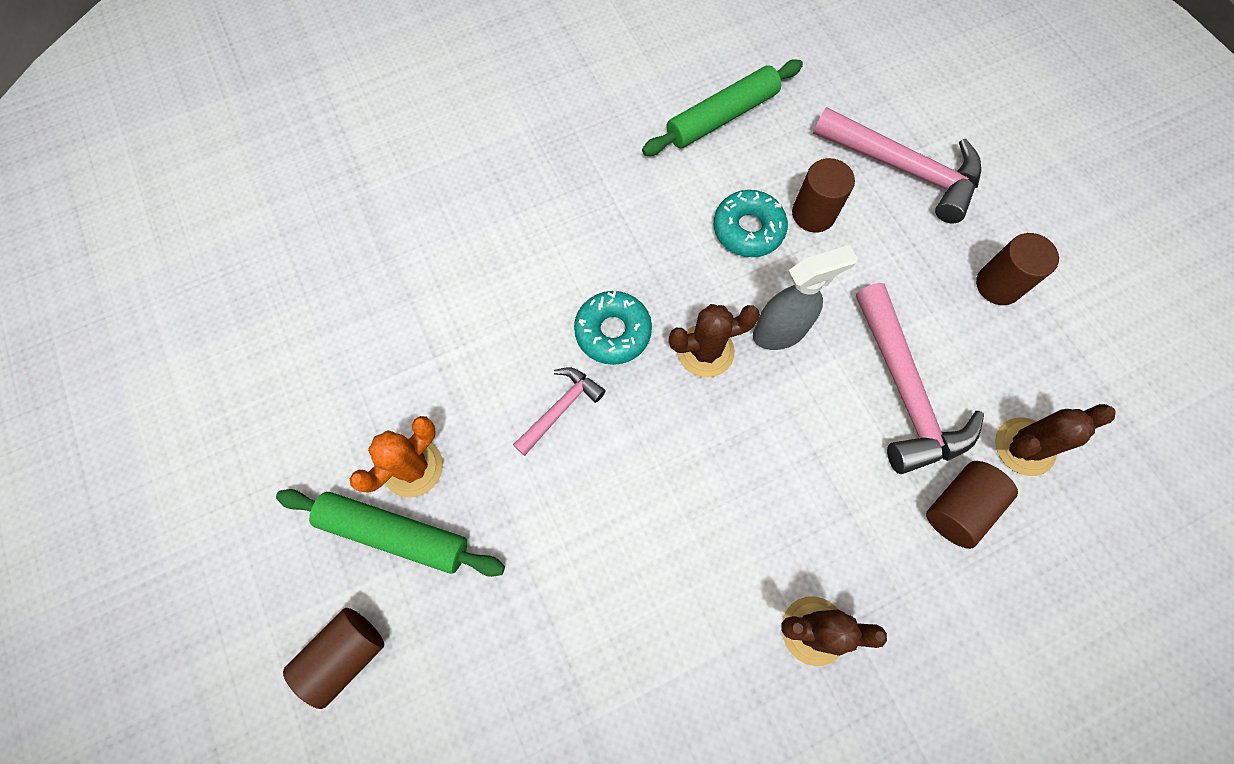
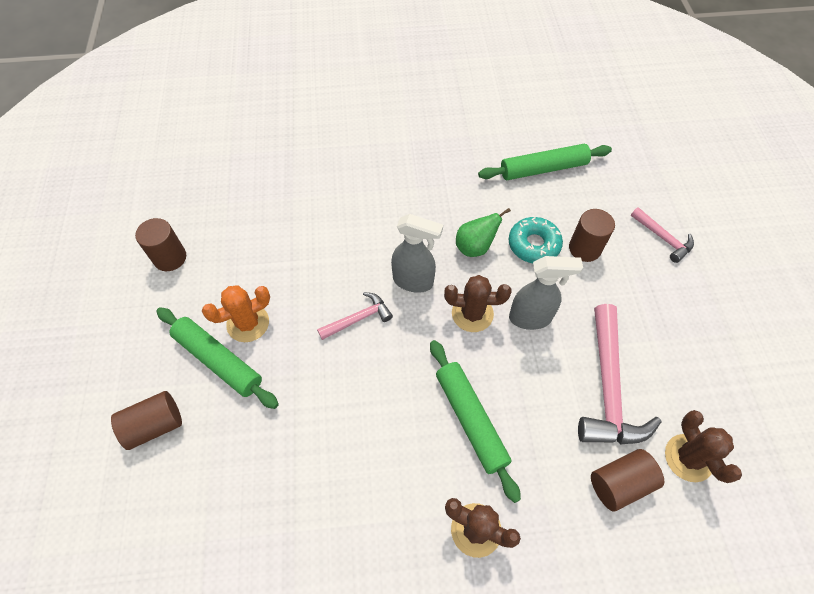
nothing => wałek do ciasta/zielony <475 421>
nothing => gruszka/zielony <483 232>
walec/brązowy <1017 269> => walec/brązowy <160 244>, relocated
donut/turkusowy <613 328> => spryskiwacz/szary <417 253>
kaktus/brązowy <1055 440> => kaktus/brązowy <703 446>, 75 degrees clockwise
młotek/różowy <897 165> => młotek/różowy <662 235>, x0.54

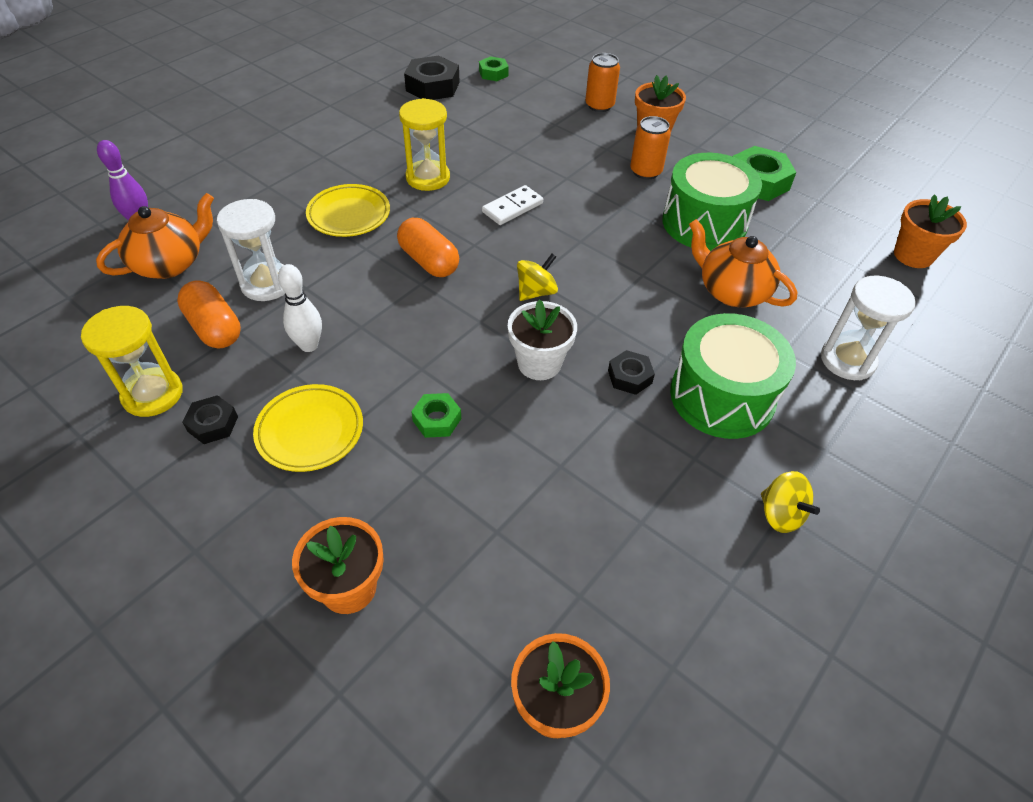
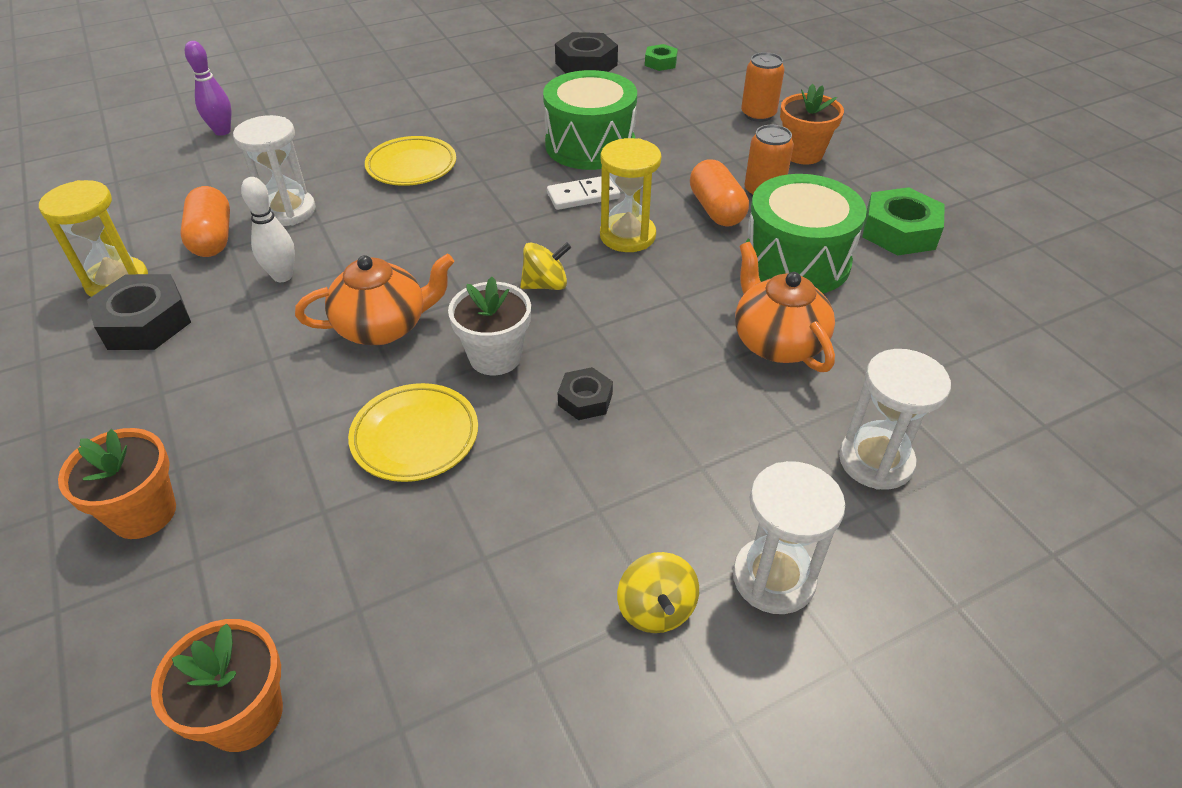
nakrętka/zielony <436 415> => nothing
doniczka/pomarańczowy <930 231> => nothing
nothing => klepsydra/biały <789 537>
imbryk/pomarańczowy <155 236> => imbryk/pomarańczowy <374 299>, relocated
talerz/żółty <308 428> => talerz/żółty <413 432>, relocated
kapsułka/pomarańczowy <428 247> => kapsułka/pomarańczowy <719 193>, relocated
klepsydra/żółty <424 144> => klepsydra/żółty <630 195>, relocated
bęben/zielony <733 376> => bęben/zielony <590 120>, relocated
nakrętka/czarny <210 419> => nakrętka/czarny <139 312>, x1.76

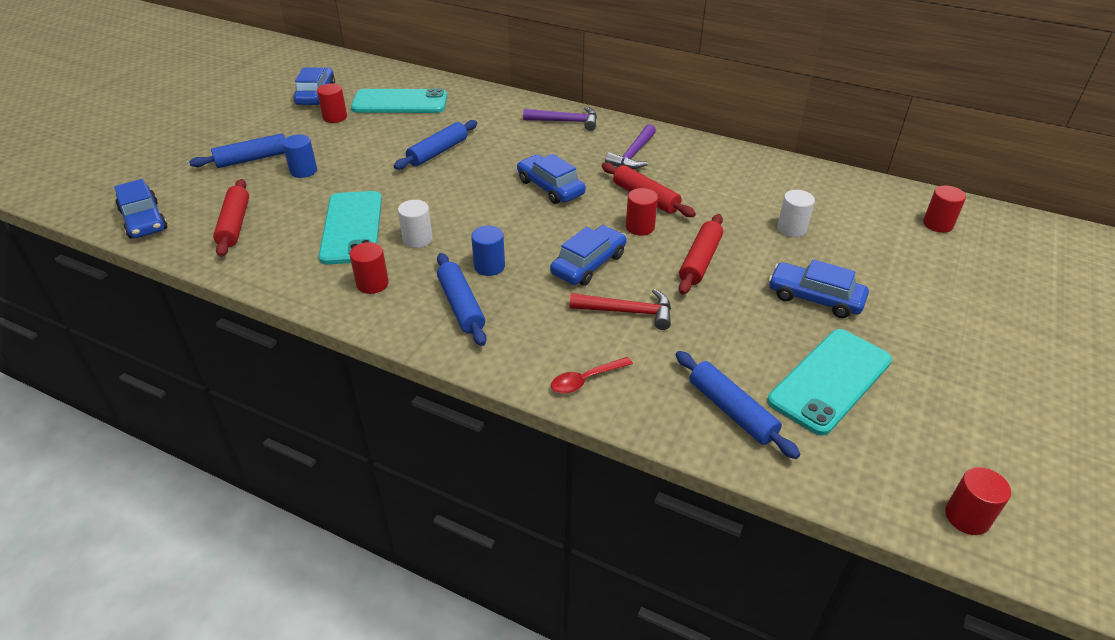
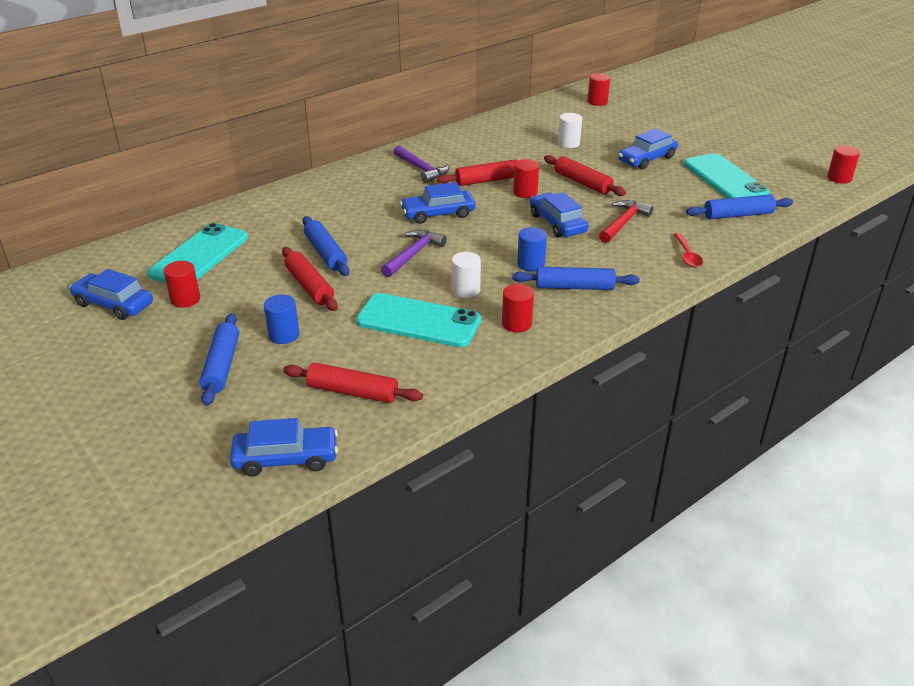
nothing => wałek do ciasta/czerwony <310 279>
młotek/fioletowy <560 119> => młotek/fioletowy <414 253>, relocated

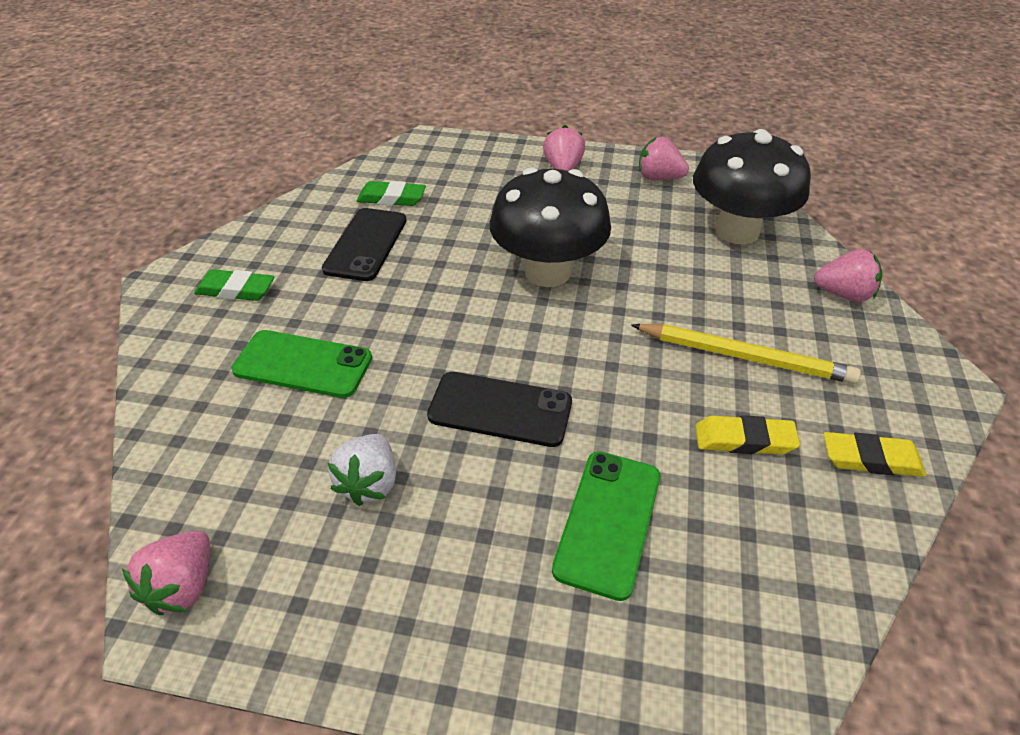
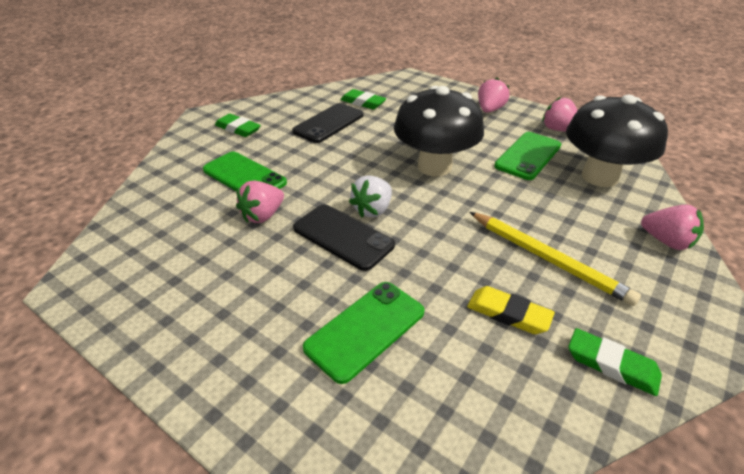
nothing => telefon/zielony <527 156>
truskawka/różowy <166 573> => truskawka/różowy <260 202>, relocated
truskawka/biały <362 470> => truskawka/biały <370 196>, relocated
gumka do mazania/żółty <875 454> => gumka do mazania/zielony <615 362>

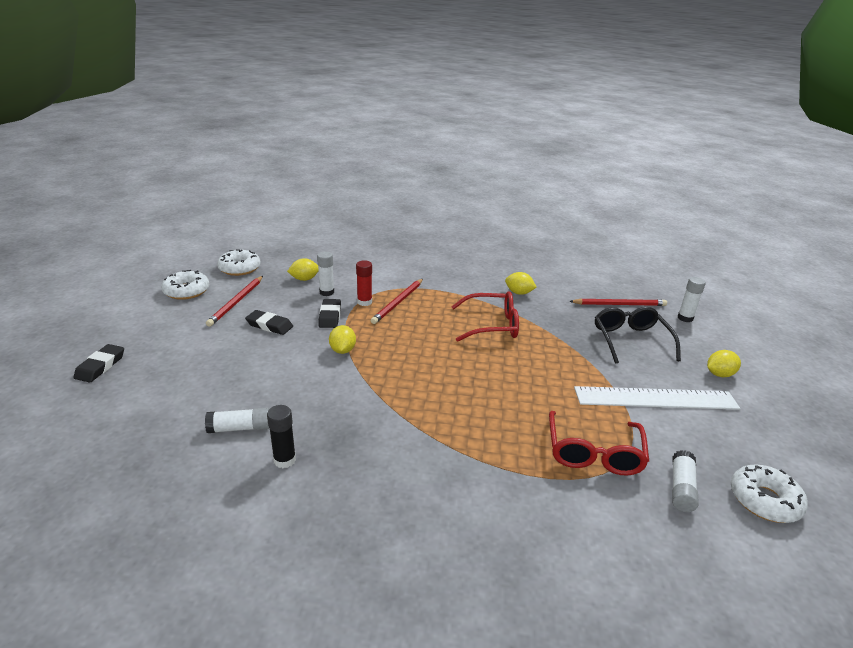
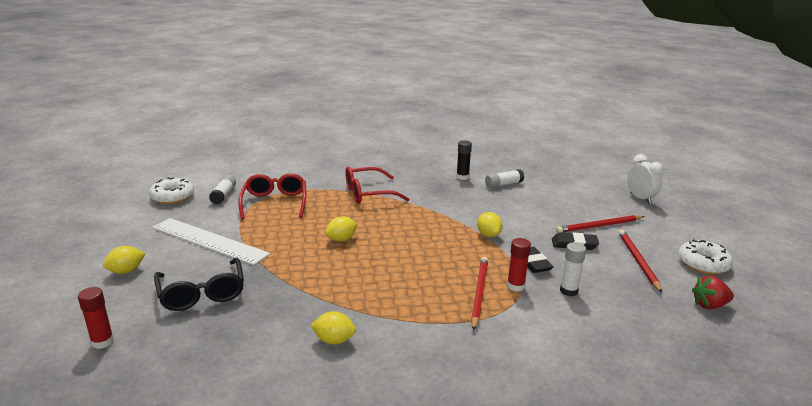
cytryna/żółty <303 269> => cytryna/żółty <341 229>, relocated
okulary/czerwony <485 316> => okulary/czerwony <377 185>, relocated
ołówek/czerwony <618 302> => ołówek/czerwony <600 224>, relocated
gumka do mazania/czarny <98 363> => budzik/biały <645 179>
donut/biały <239 262> => truskawka/czerwony <713 292>
klej w sztyfcie/biały <692 299> => klej w sztyfcie/czerwony <96 318>
linijka/biały <657 398> => linijka/biały <211 241>, 45 degrees clockwise

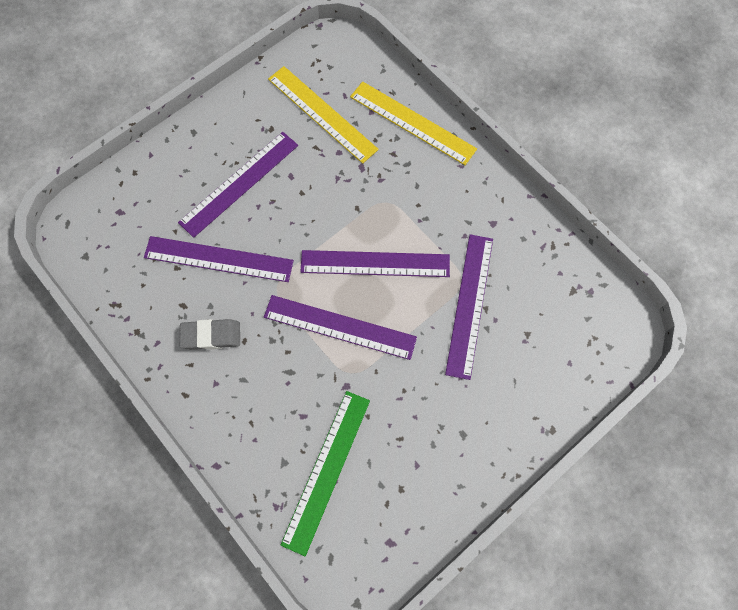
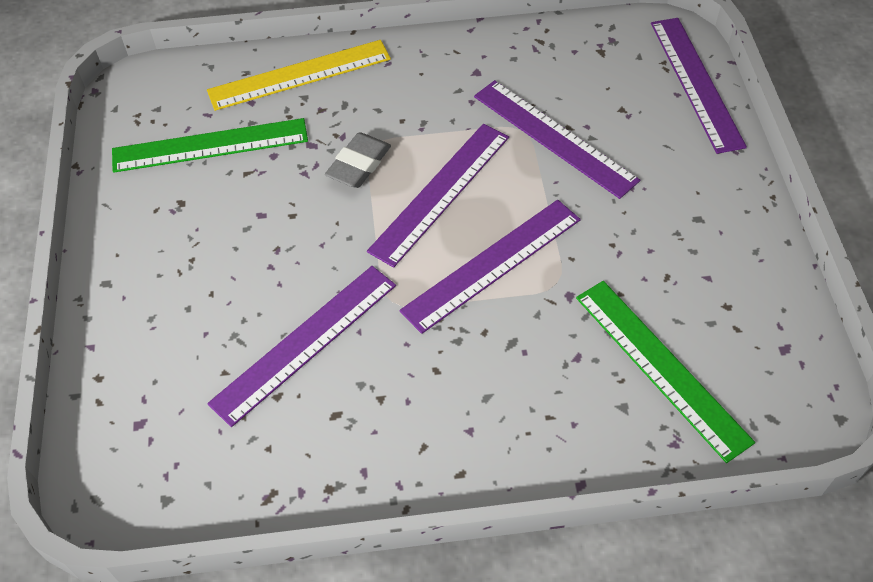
linijka/fioletowy <238 185> => linijka/fioletowy <699 86>, relocated
gumka do mazania/szary <210 334> => gumka do mazania/szary <358 160>, relocated
linijka/żółty <323 115> => linijka/zielony <210 145>

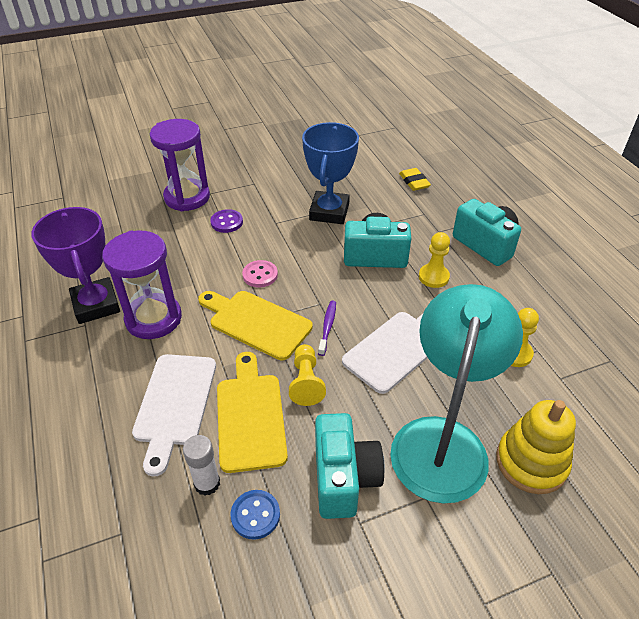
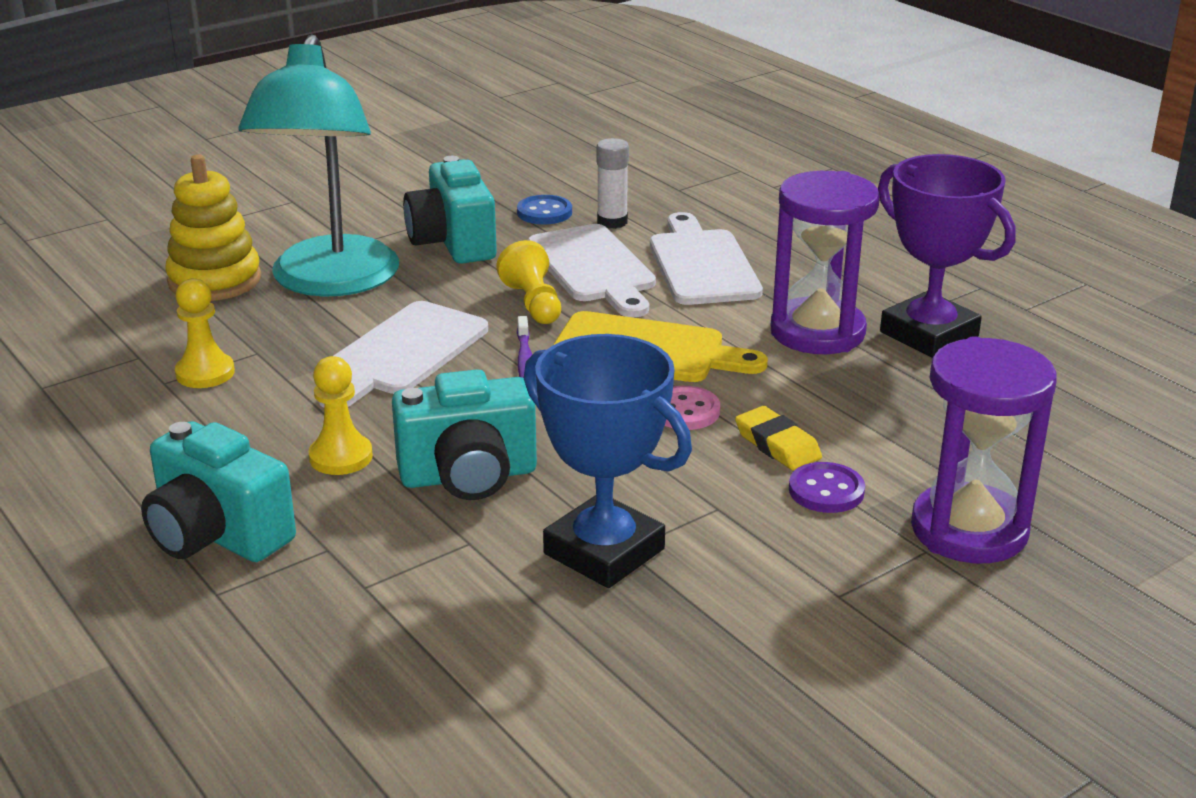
gumka do mazania/żółty <415 179> => gumka do mazania/żółty <778 438>, relocated
deska do krojenia/żółty <252 412> => deska do krojenia/biały <592 270>
puchar/niebieski <330 173> => puchar/niebieski <608 461>, 45 degrees counterclockwise

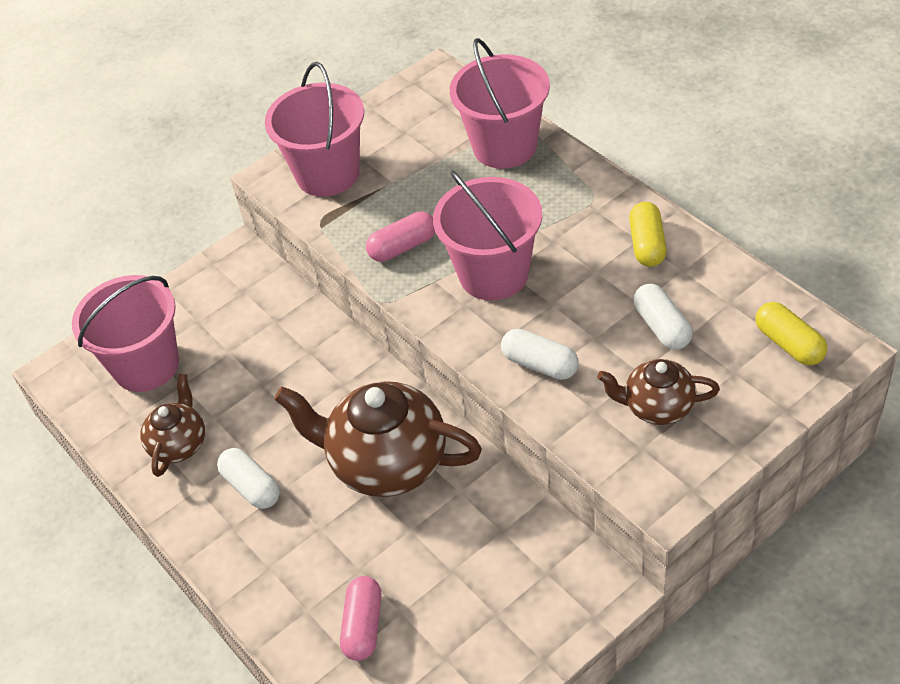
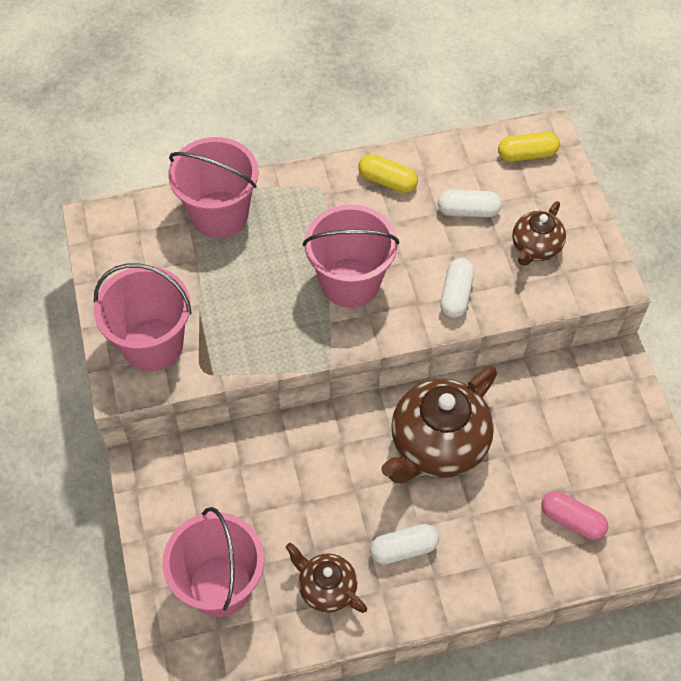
kapsułka/różowy <400 236> => nothing
kapsułka/biały <540 354> => kapsułka/biały <457 288>, 45 degrees counterclockwise

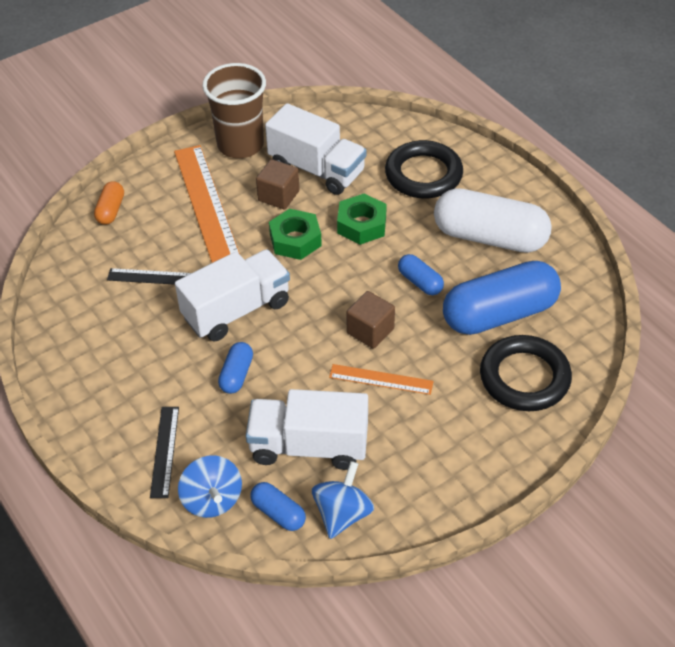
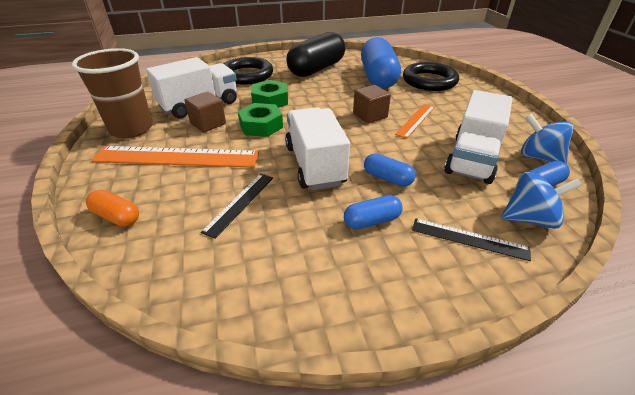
kapsułka/niebieski <421 274> => kapsułka/niebieski <373 212>, relocated
kapsułka/biały <493 220> => kapsułka/czarny <316 54>

